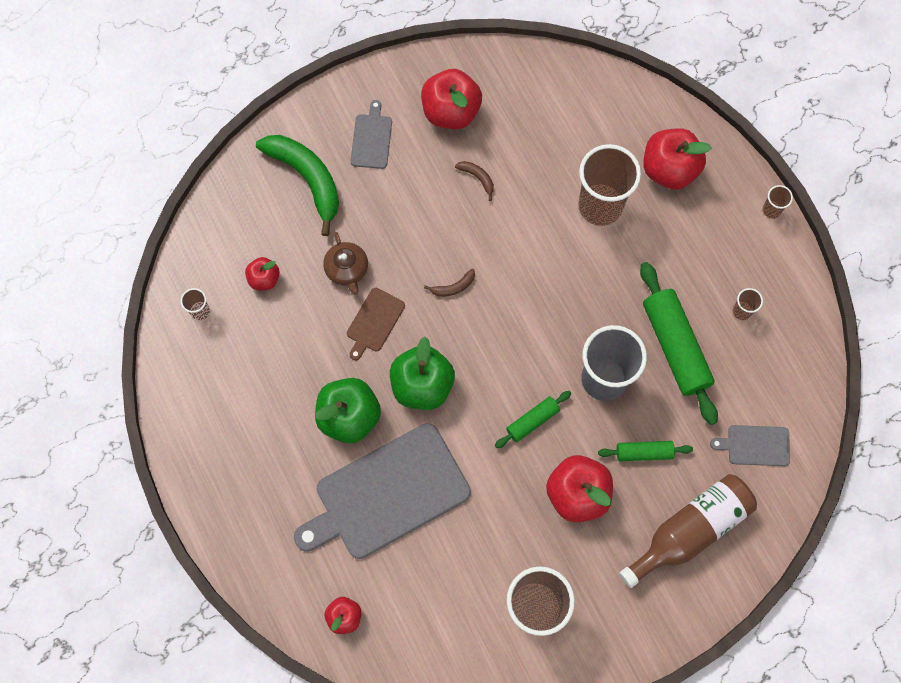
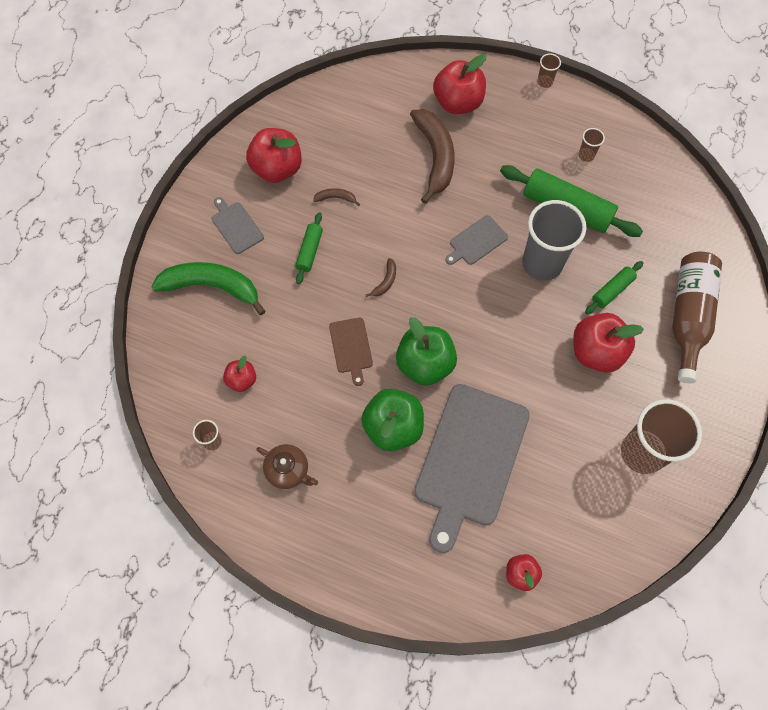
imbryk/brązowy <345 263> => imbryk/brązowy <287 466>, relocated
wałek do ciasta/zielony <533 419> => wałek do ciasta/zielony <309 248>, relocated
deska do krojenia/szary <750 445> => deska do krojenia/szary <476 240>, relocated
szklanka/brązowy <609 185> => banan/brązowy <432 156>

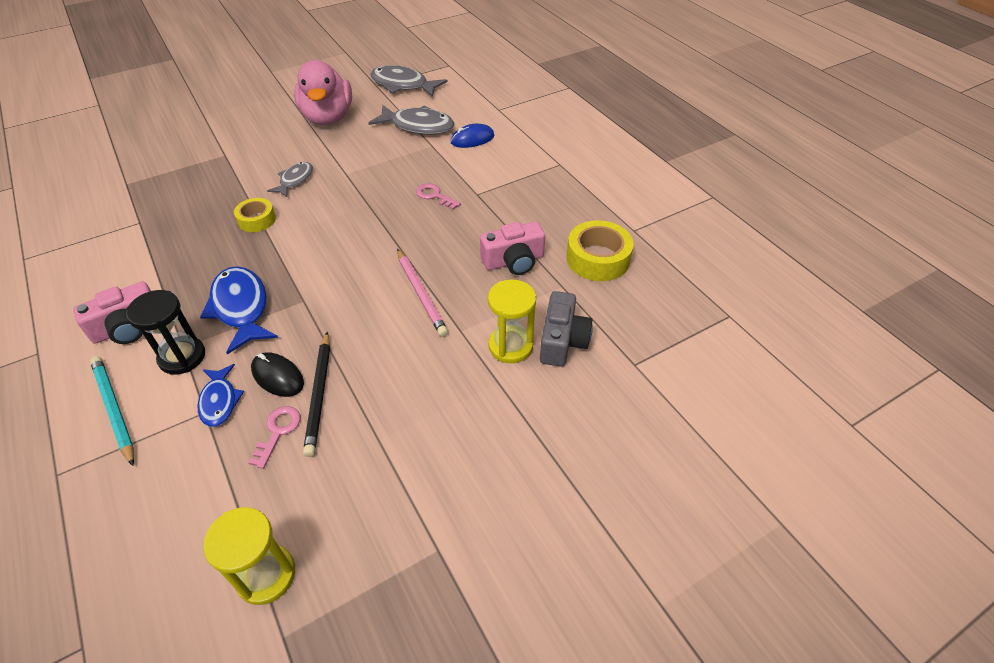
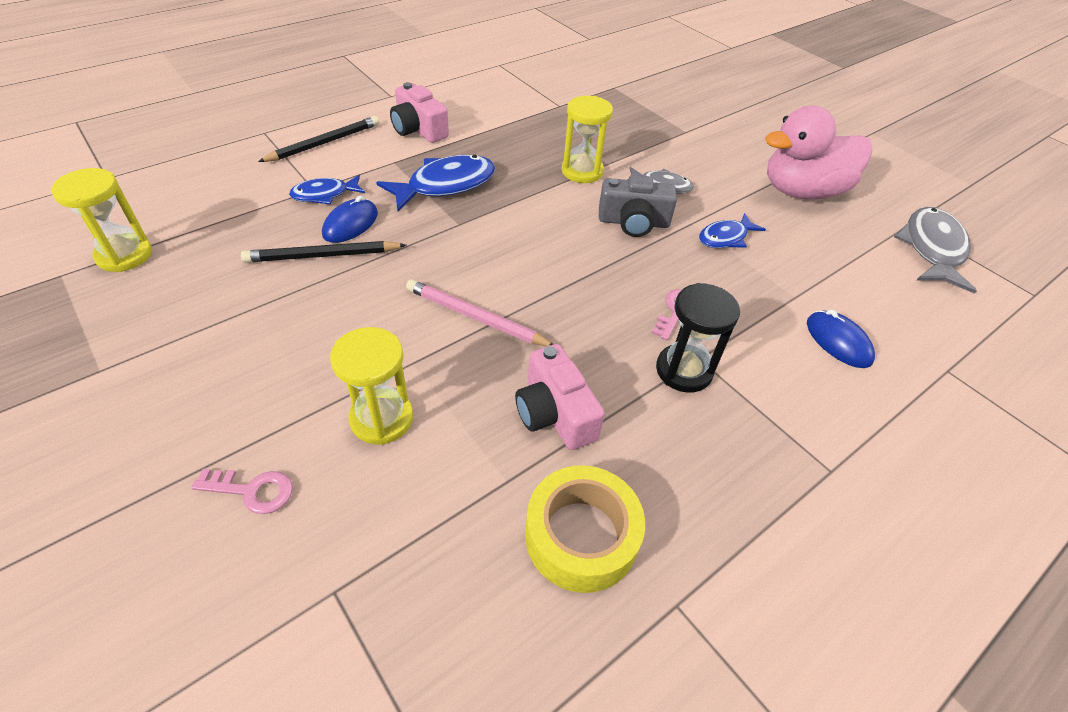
ryba/szary <411 120> => nothing
nothing => ryba/niebieski <732 230>
klepsydra/czarny <165 332> => klepsydra/czarny <698 338>, relocated
klucz/różowy <275 437> => klucz/różowy <242 491>, relocated
aparat fotograficzny/szary <566 329> => aparat fotograficzny/szary <638 206>, relocated
taśma klejąca/żółty <255 215> => klepsydra/żółty <587 139>
ołówek/turkusowy <112 411> => ołówek/czarny <319 139>
myszka/czarny <277 374> => myszka/niebieski <350 219>
ołówek/różowy <422 293> => ołówek/różowy <479 313>, 60 degrees clockwise

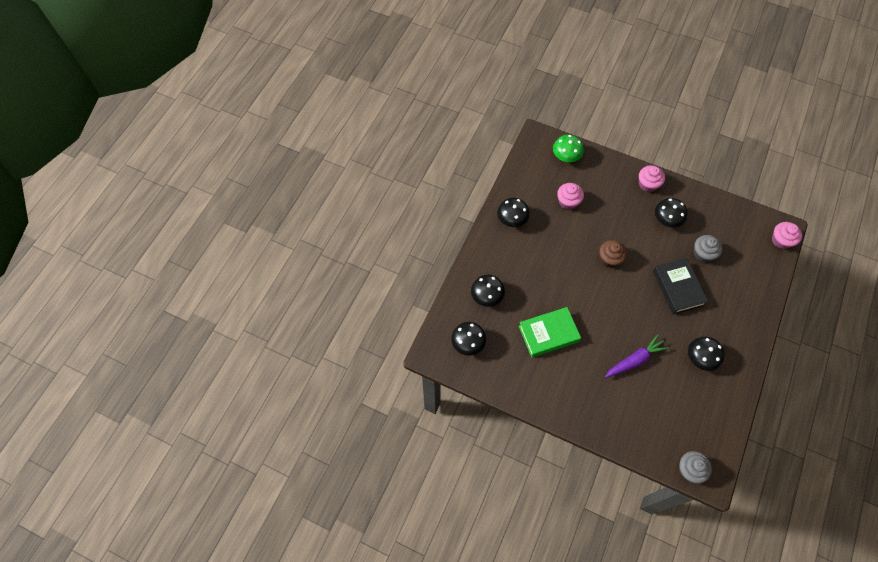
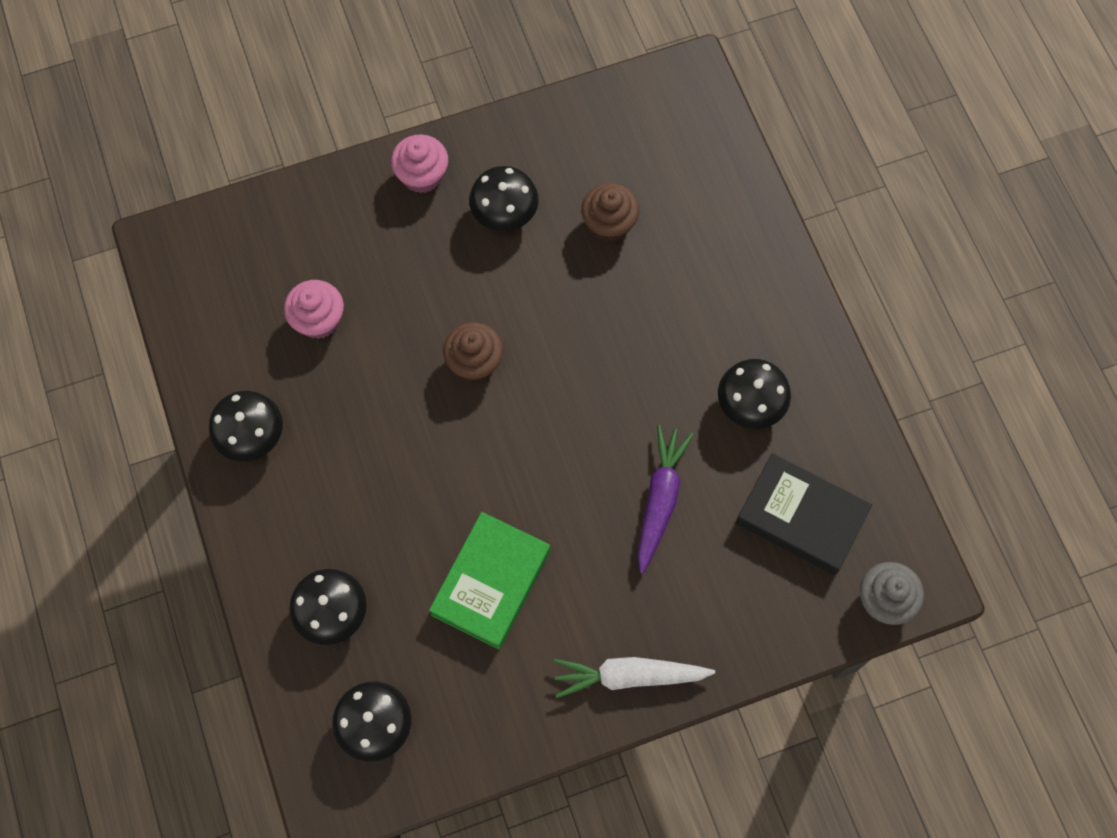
grzyb/zielony <568 148> => nothing
muffinka/różowy <787 235> => nothing
nothing => marchewka/biały <634 677>
książka/czarny <680 286> => książka/czarny <804 514>, relocated
muffinka/szary <708 248> => muffinka/brązowy <610 212>

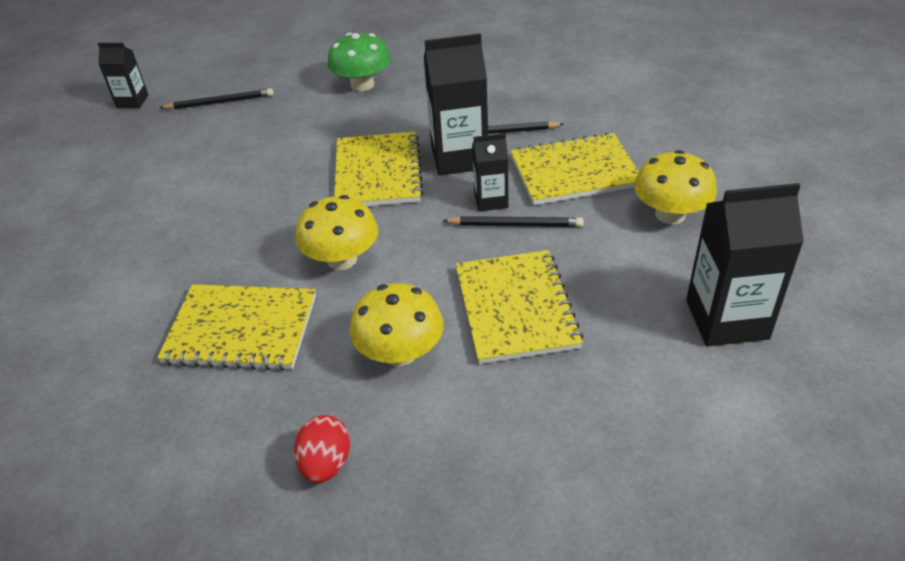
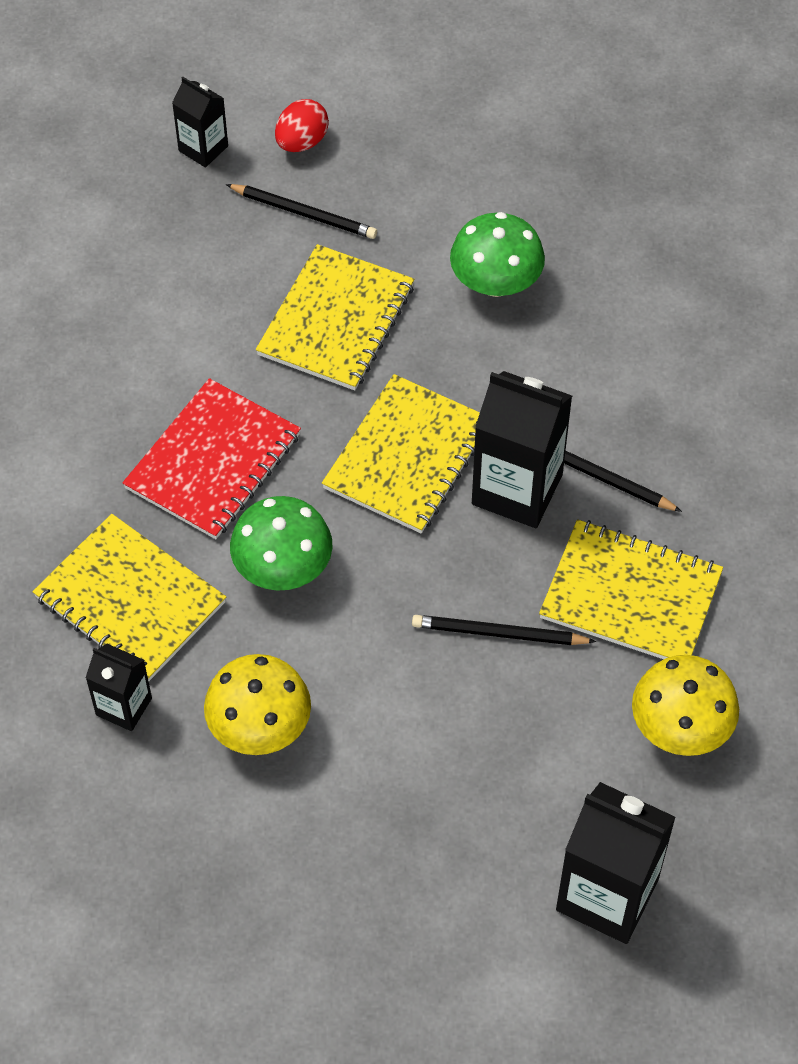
nothing => zeszyt/czerwony <212 458>
jajko/czerwony <322 449> => jajko/czerwony <302 125>, relocated
zeszyt/żółty <519 307> => zeszyt/żółty <335 317>, relocated
karton mleka/czarny <490 172> => karton mleka/czarny <119 687>, relocated
grzyb/żółty <336 232> => grzyb/zielony <281 543>
ołówek/czarny <513 221> => ołówek/czarny <504 630>, 150 degrees clockwise

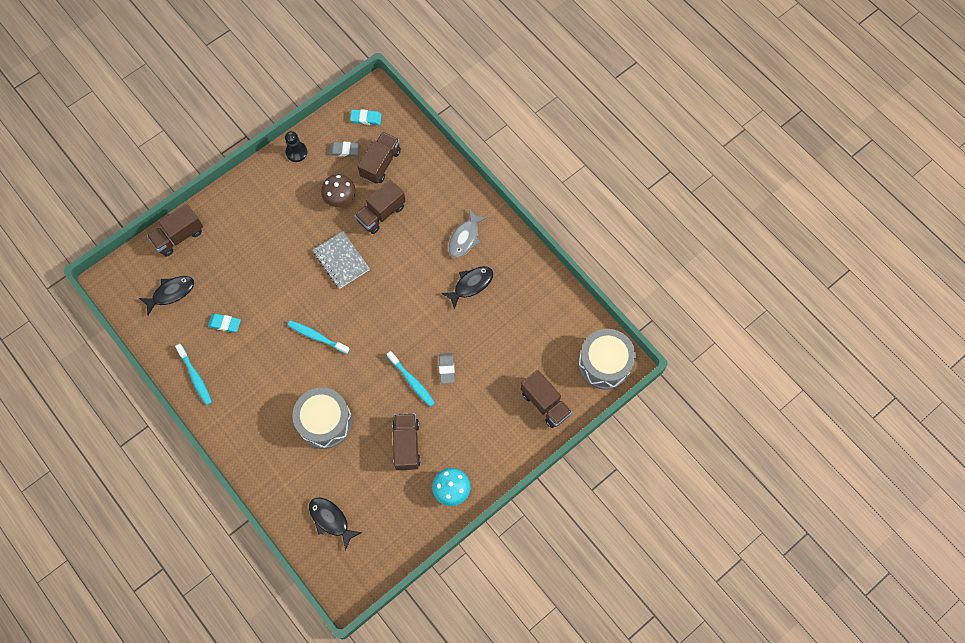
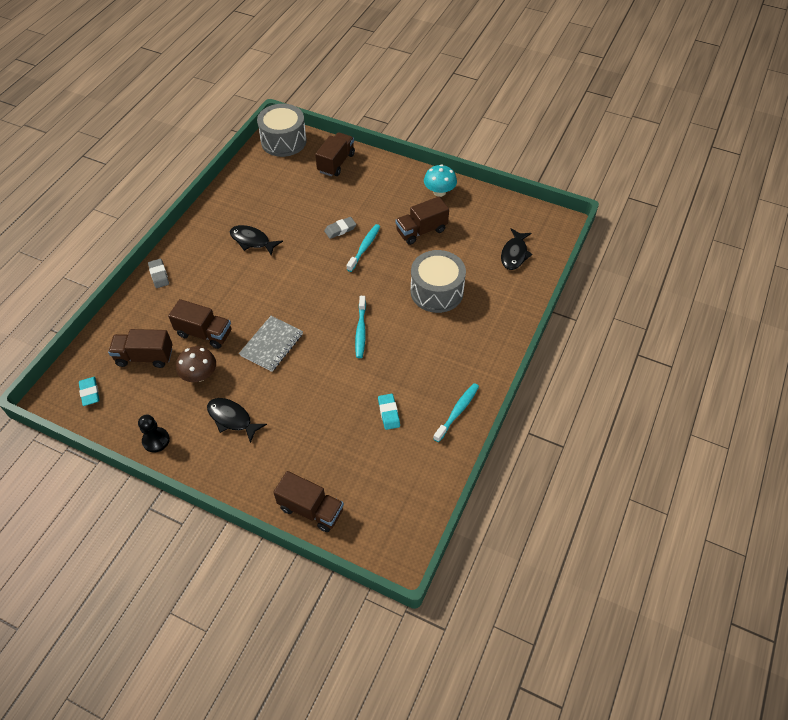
ryba/szary <468 233> => nothing
ryba/czarny <166 296> => ryba/czarny <237 420>, relocated
gumka do mazania/szary <344 149> => gumka do mazania/szary <158 273>, relocated

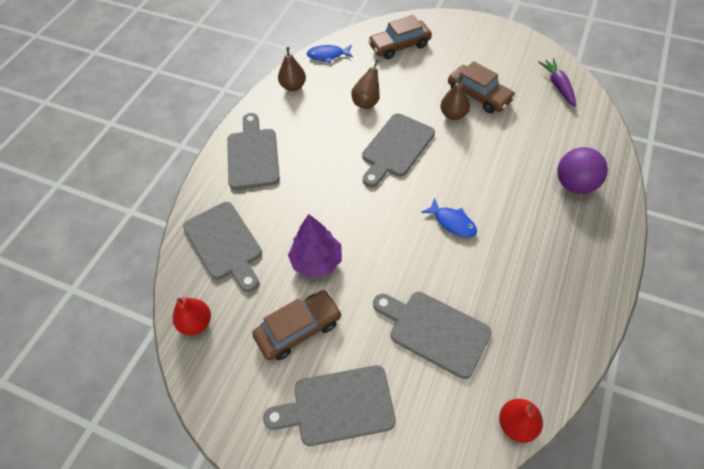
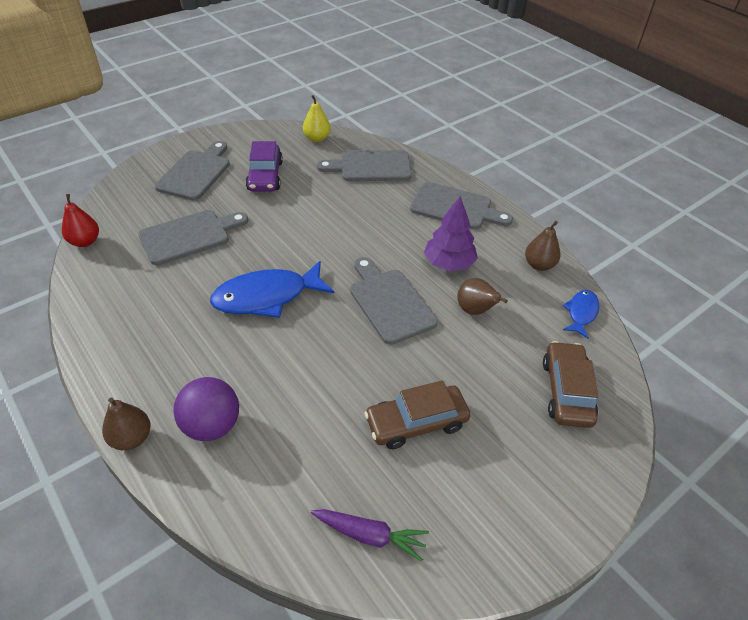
drzewko/fioletowy <315 246> => drzewko/fioletowy <451 233>, relocated
gruszka/brązowy <455 97> => gruszka/brązowy <126 424>, relocated
gruszka/czerwony <192 316> => gruszka/żółty <317 118>
samochód/brązowy <297 325> => samochód/fioletowy <264 166>
ryba/niebieski <449 217> => ryba/niebieski <272 289>, x1.87

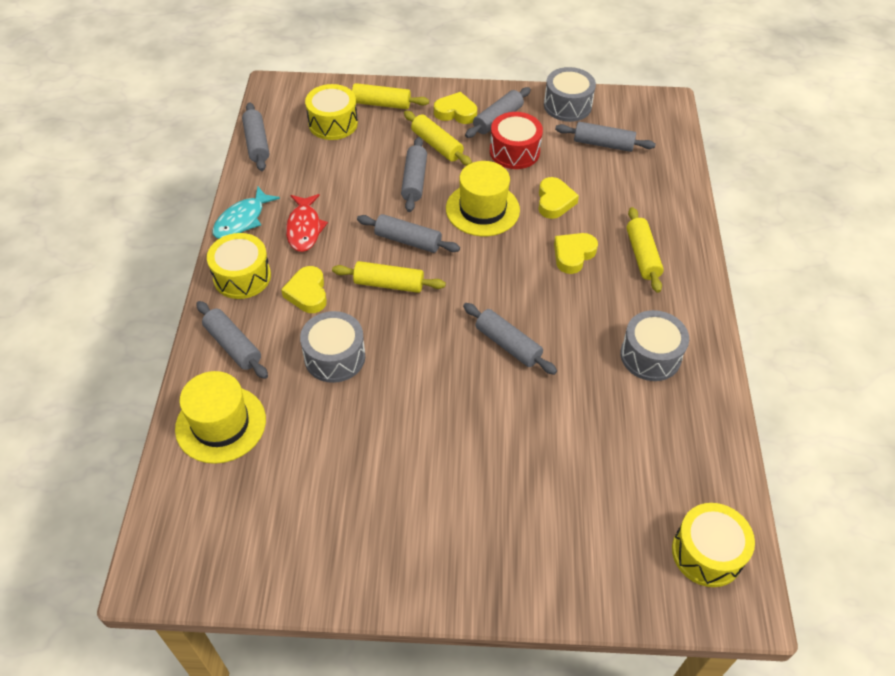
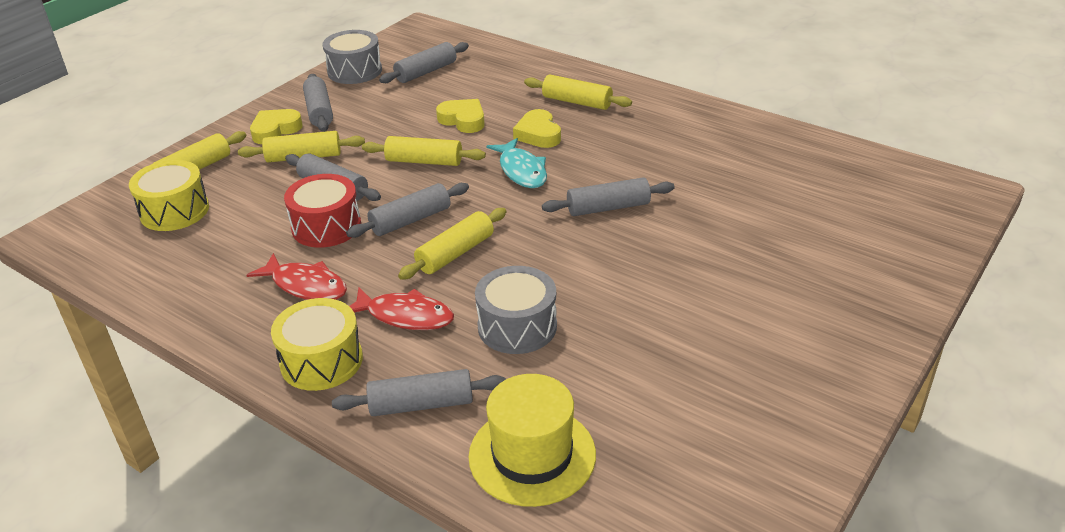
wałek do ciasta/szary <255 136> => nothing
bęben/szary <654 345> => nothing
bęben/żółty <713 545> => nothing
ryba/turkusowy <246 213> => ryba/turkusowy <516 163>, relocated
bęben/czerwony <516 140> => bęben/czerwony <322 211>, relocated
serce/żółty <304 289> => ryba/czerwony <401 309>
kapelusz/żółty <483 198> => wałek do ciasta/żółty <424 151>

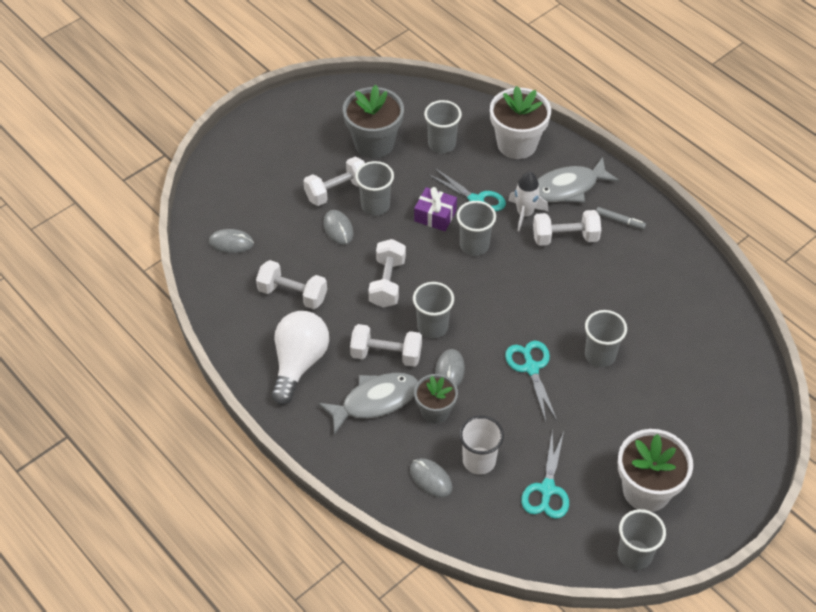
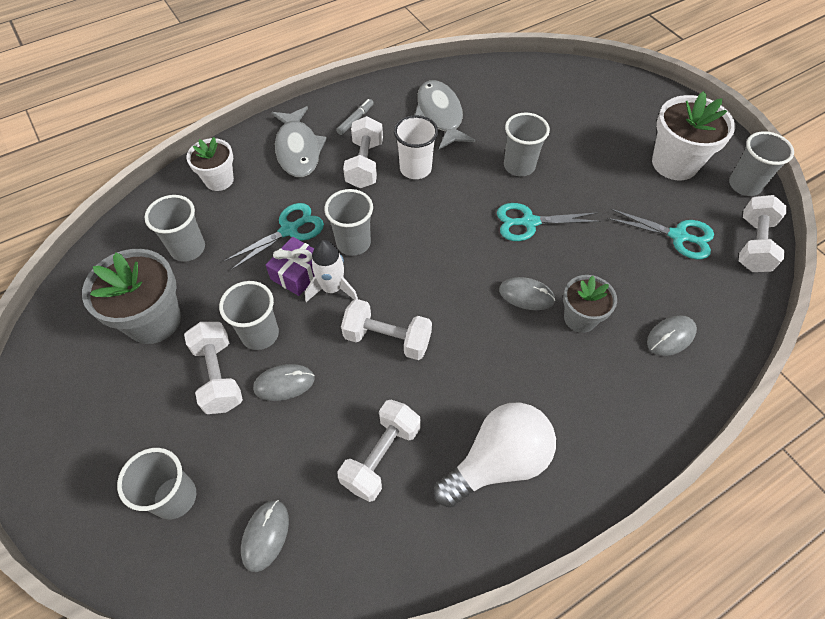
ryba/szary <368 404> => ryba/szary <445 114>, relocated
hantel/biały <386 345> => hantel/biały <763 233>, relocated
szklanka/szary <433 310> => szklanka/szary <156 483>, relocated
szklanka/biały <481 445> => szklanka/biały <416 147>, relocated
rakieta/biały <528 201> => rakieta/biały <331 271>, relocated
żarówka/biały <300 358> => żarówka/biały <495 455>, 120 degrees clockwise
doniczka/biały <520 122> => doniczka/biały <210 164>, x0.62

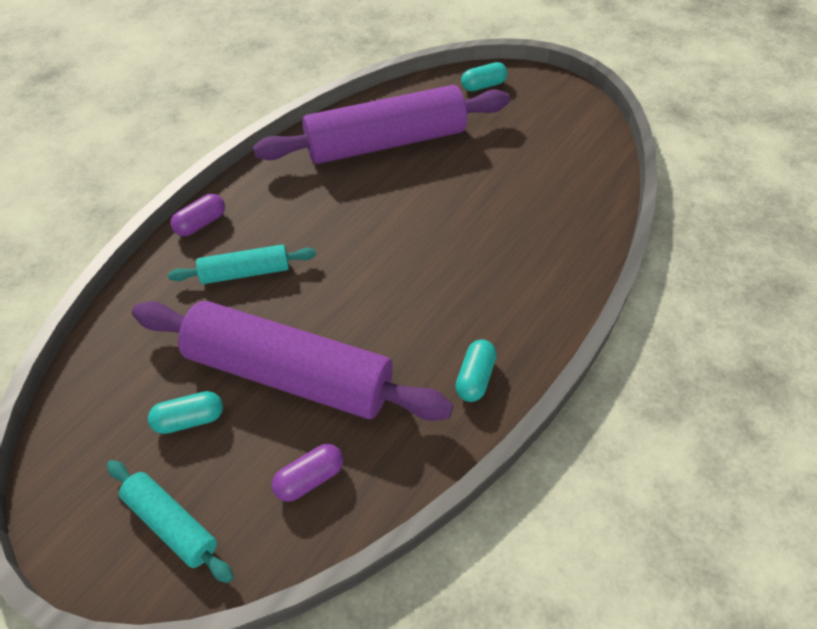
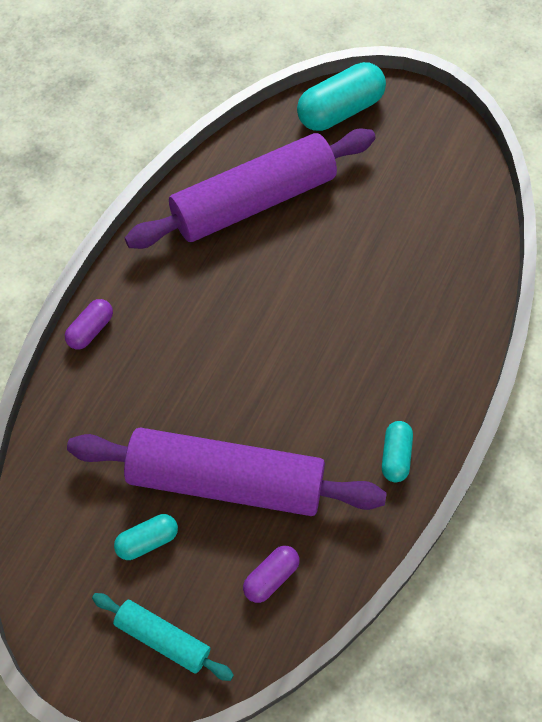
wałek do ciasta/turkusowy <242 264> => nothing
kapsułka/turkusowy <484 76> => kapsułka/turkusowy <341 96>, x1.85

